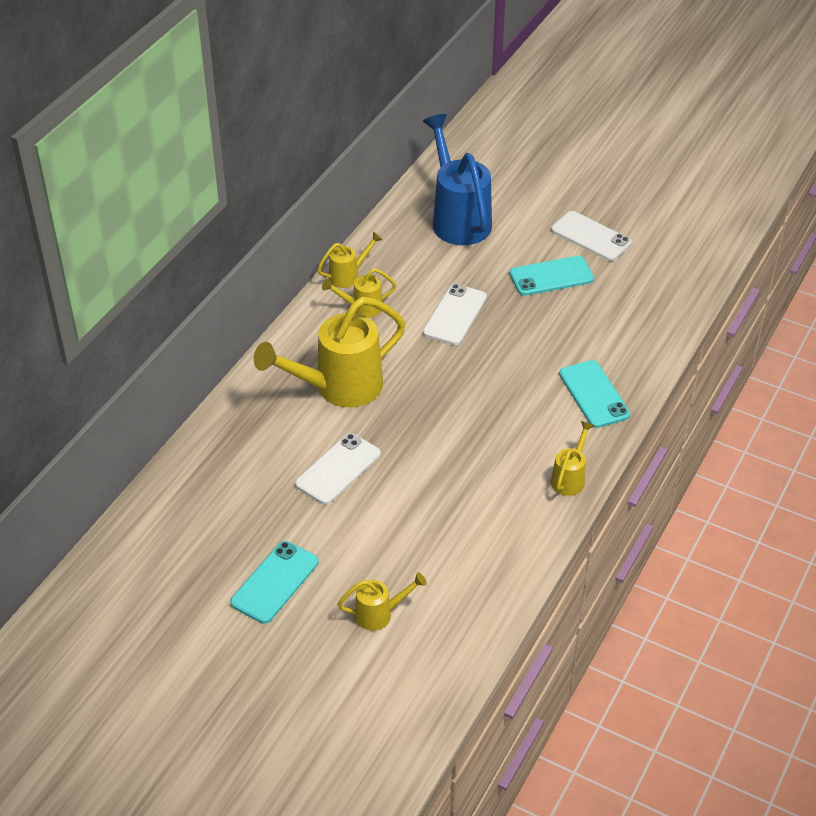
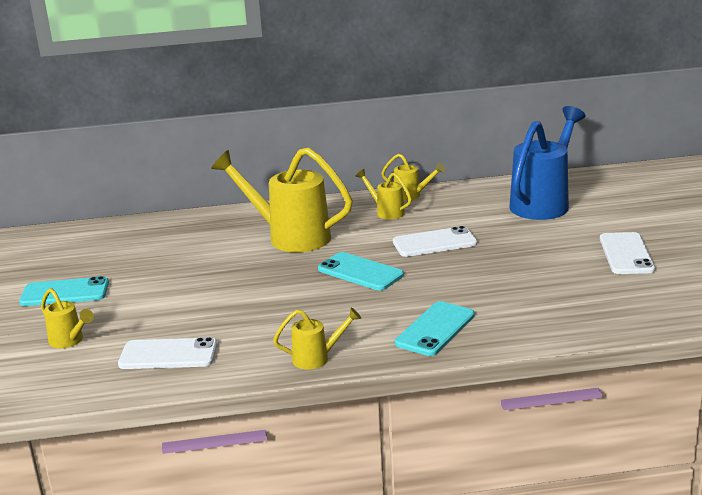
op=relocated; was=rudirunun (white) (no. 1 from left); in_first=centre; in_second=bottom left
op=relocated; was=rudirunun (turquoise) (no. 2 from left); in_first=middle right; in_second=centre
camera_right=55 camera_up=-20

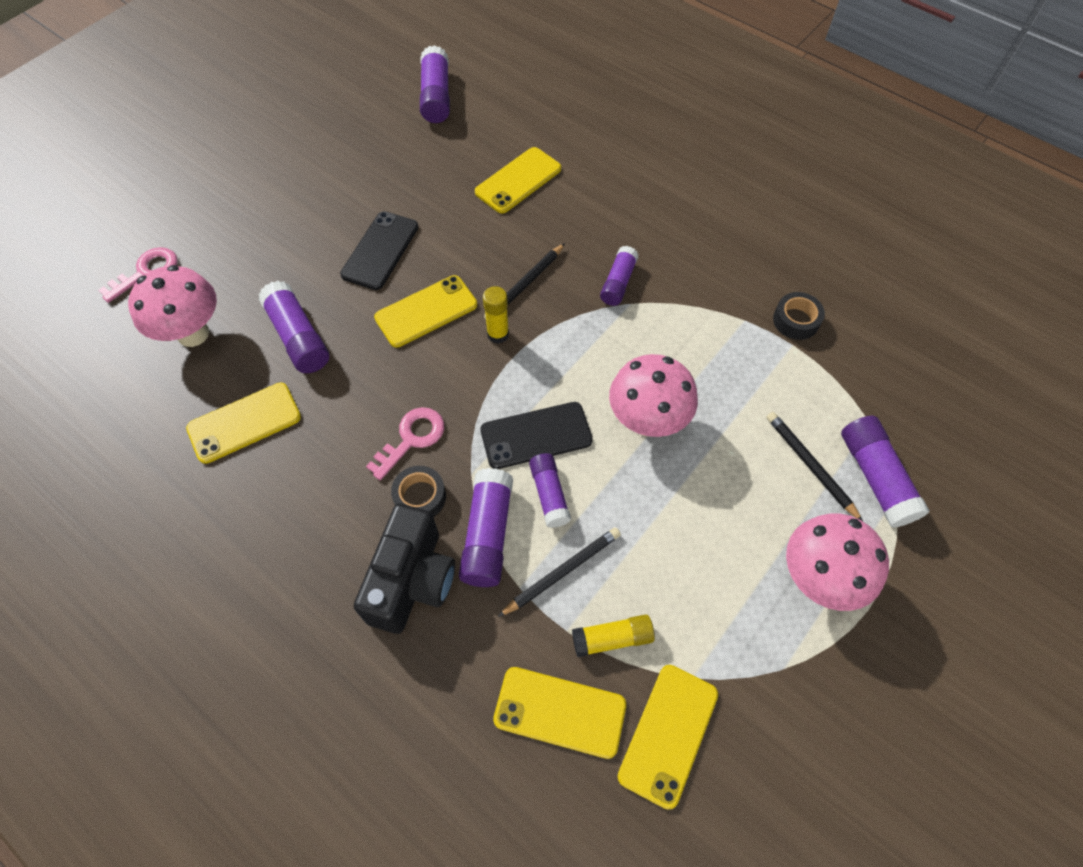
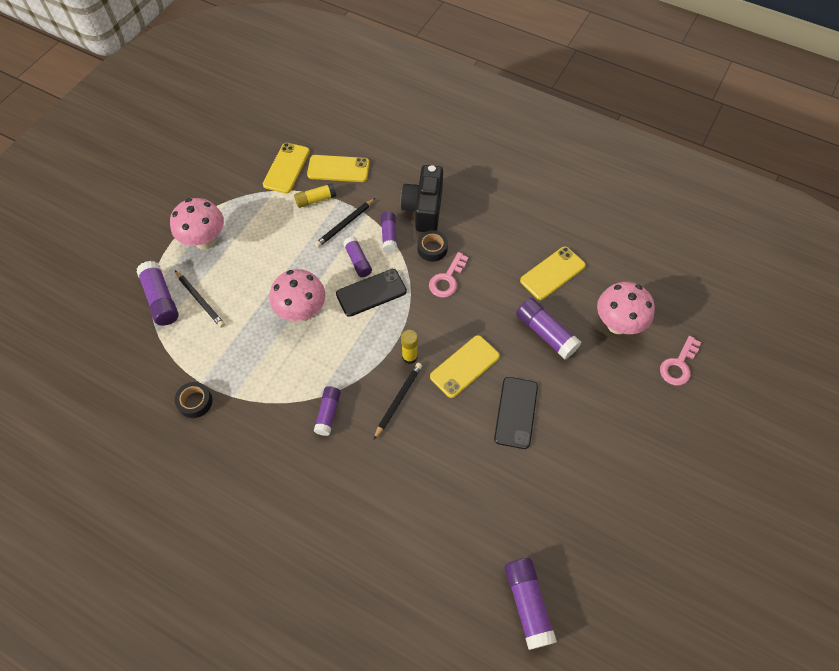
op=size; was=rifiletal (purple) (no. 3 from left in the first image); in_first=centre; in_second=centre; ratio=0.66
op=missing; was=rudirunun (yellow) (no. 3 from left); in_first=top centre
camera_right=170 camera_up=0

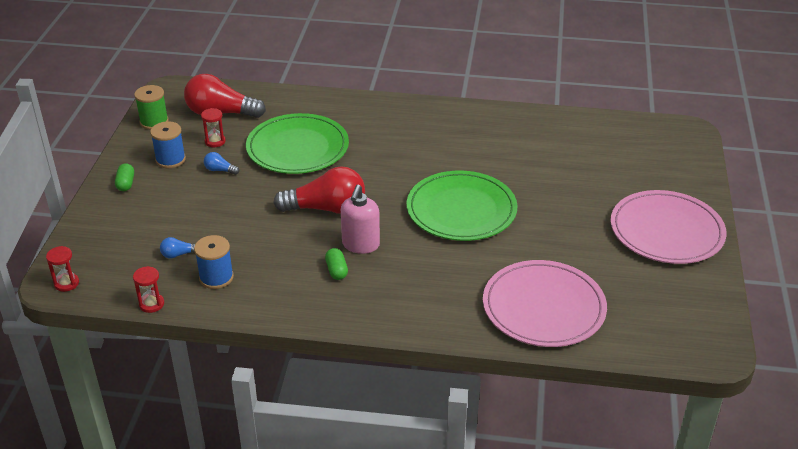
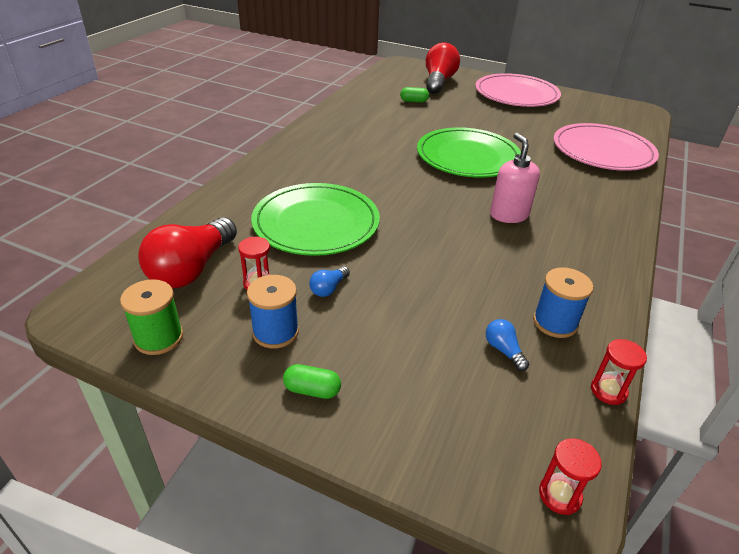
op=spun; was=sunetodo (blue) (no. 1 from left in the first image); in_first=middle left; in_second=middle right; clockwise=150
op=relocated; was=sunetodo (red) (no. 2 from left); in_first=centre; in_second=top centre
op=relocated; was=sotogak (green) (no. 2 from left); in_first=centre; in_second=top centre
op=spun; was=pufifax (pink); in_first=centre; in_second=top right; clockwise=-135
camera_right=-75 camera_up=0

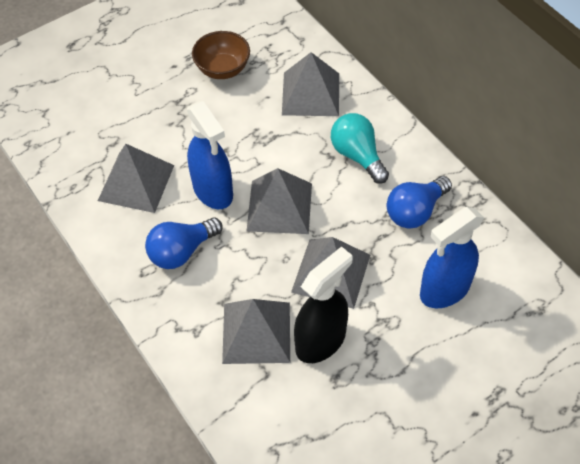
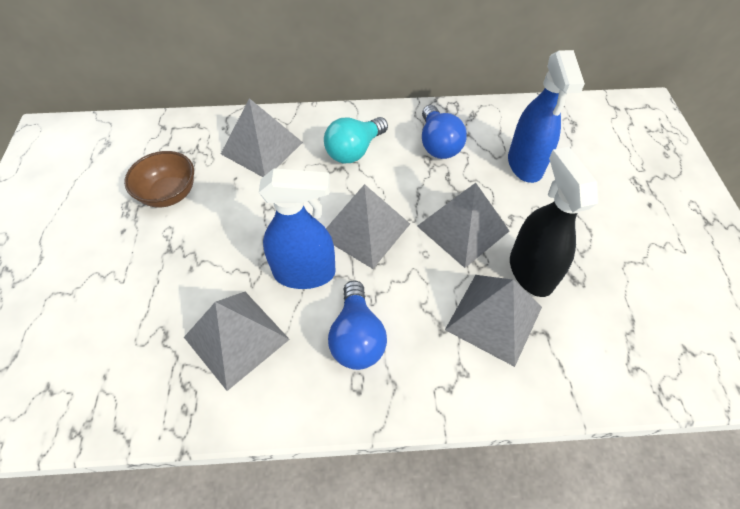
op=spun; was=sunetodo (turquoise); in_first=top centre; in_second=top centre; clockwise=-45
camera_right=-60 camera_up=0

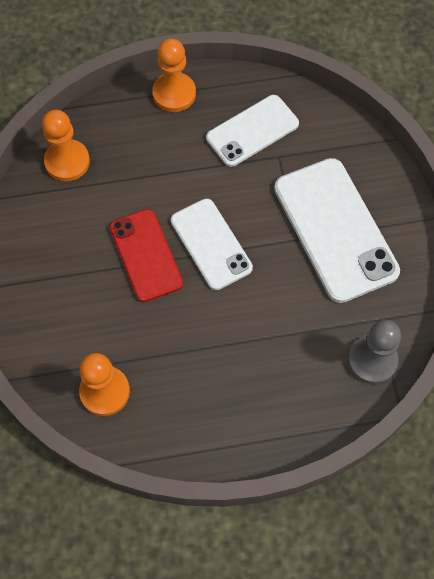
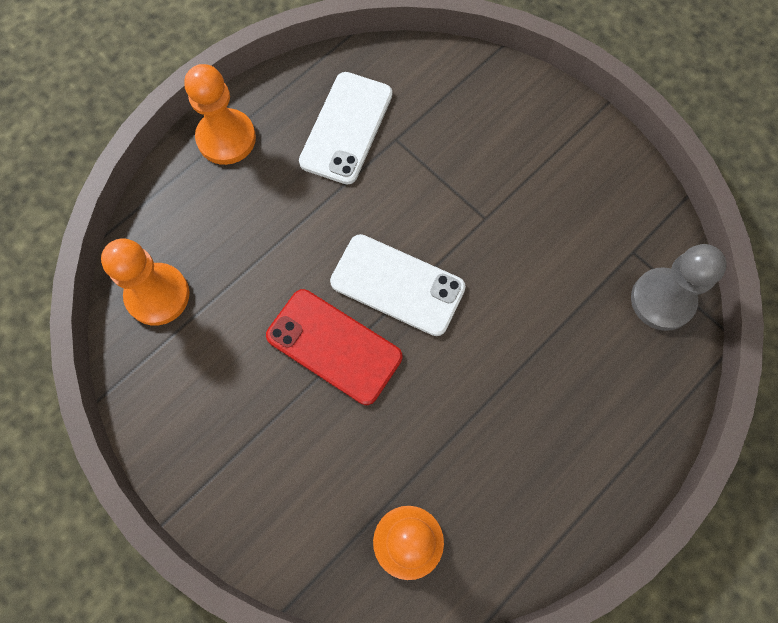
op=missing; was=rudirunun (white) (no. 3 from left); in_first=middle right
camera_right=-35 camera_up=5

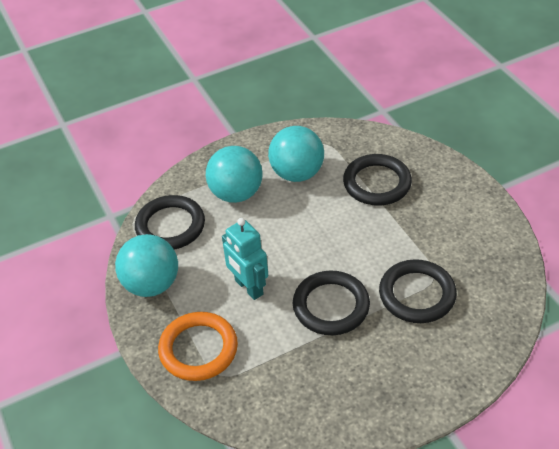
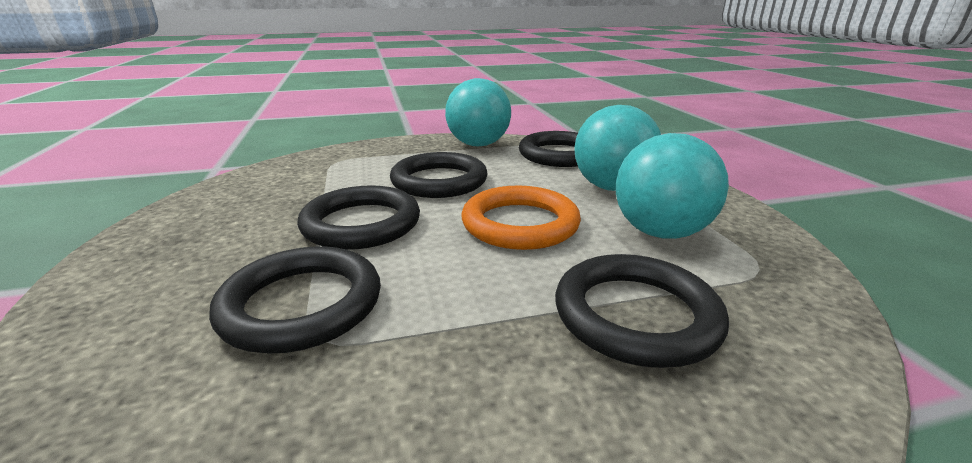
op=relocated; was=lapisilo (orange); in_first=bottom centre; in_second=centre
op=exchanged; was=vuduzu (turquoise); now=lapisilo (black) (no. 3 from left); in_first=centre; in_second=centre
camera_right=100 camera_up=-20

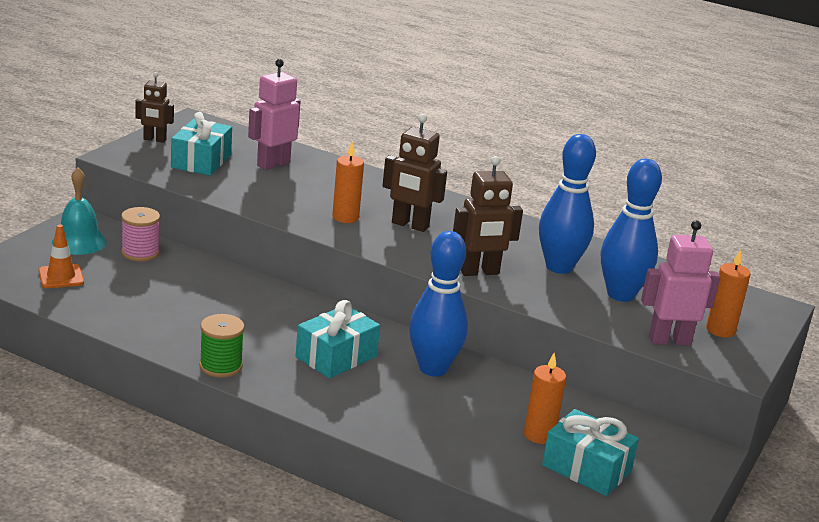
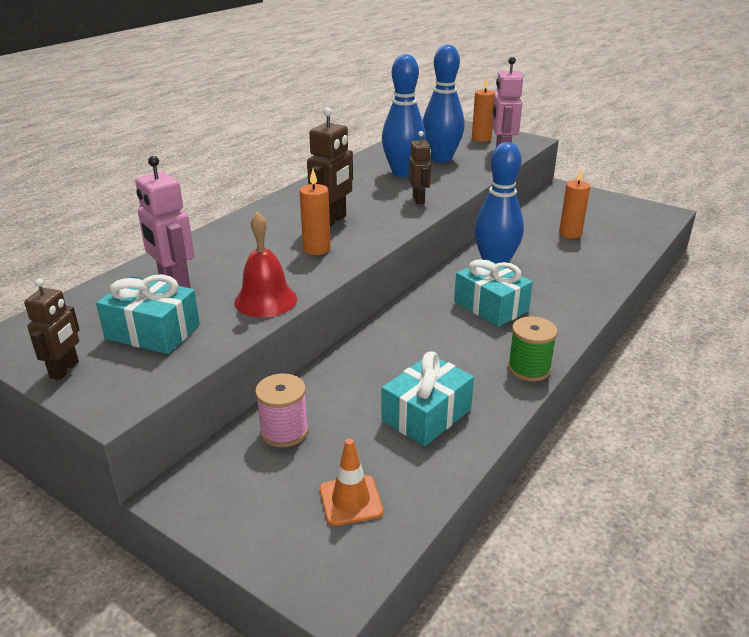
op=missing; was=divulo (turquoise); in_first=middle left
op=size; was=vuduzu (brown) (no. 3 from left); in_first=centre; in_second=top centre; ratio=0.66
op=relocated; was=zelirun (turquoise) (no. 3 from left in the first image); now=zelirun (turquoise) (no. 2 from left); in_first=bottom right; in_second=centre
op=appeared; now=divulo (red); in_second=centre
camera_right=-80 camera_up=5

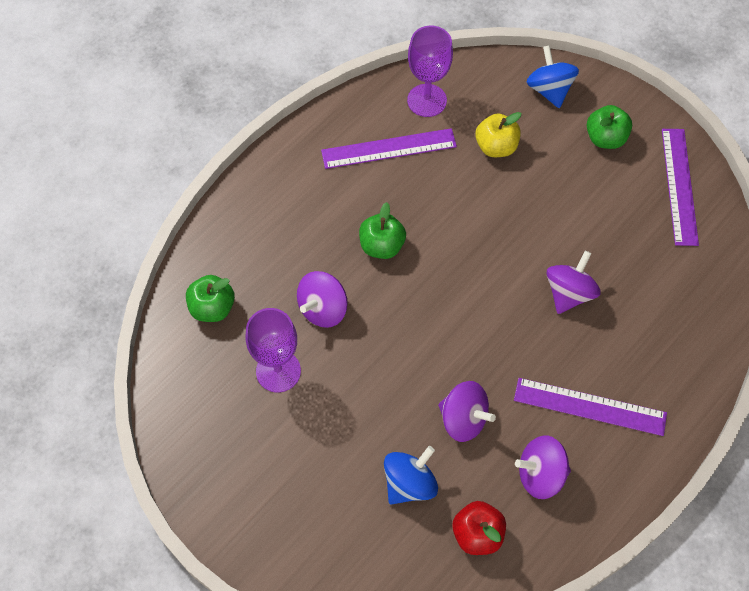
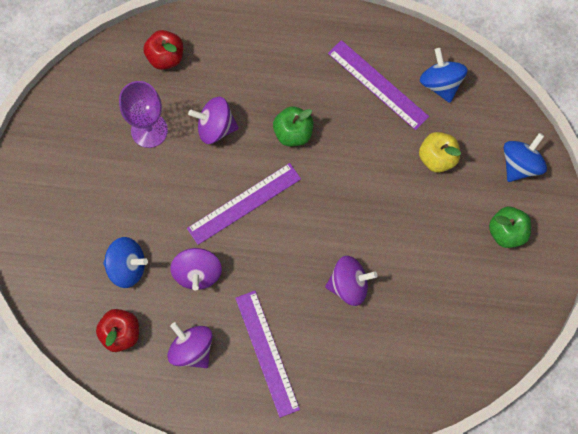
op=colour; was=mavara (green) (no. 1 from left); now=mavara (red) (no. 2 from left); in_first=middle left; in_second=top left
op=exchanged; was=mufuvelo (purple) (no. 2 from left); now=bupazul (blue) (no. 2 from left); in_first=top centre; in_second=top right
op=relocated; was=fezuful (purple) (no. 3 from left in the first image); now=fezuful (purple) (no. 1 from left); in_first=top right; in_second=centre
camera_right=55 camera_up=10

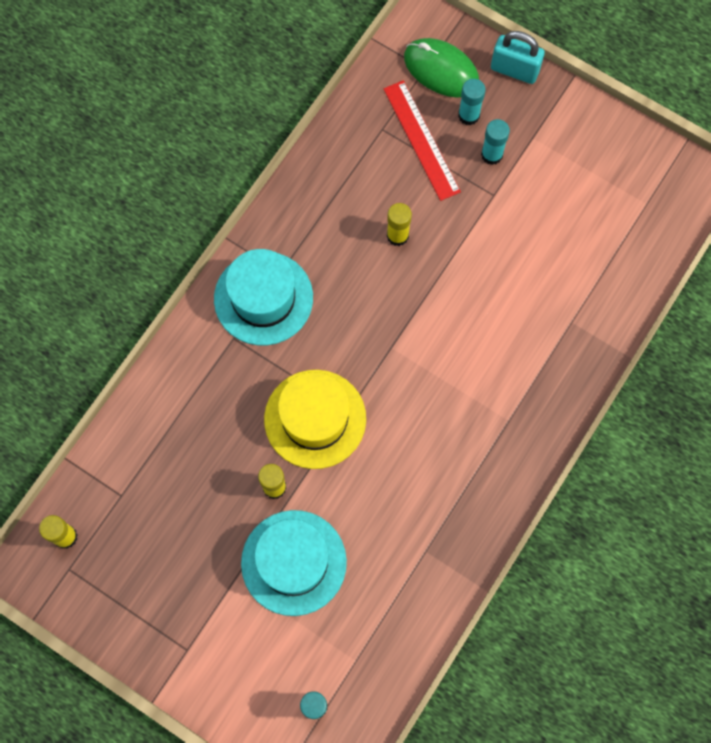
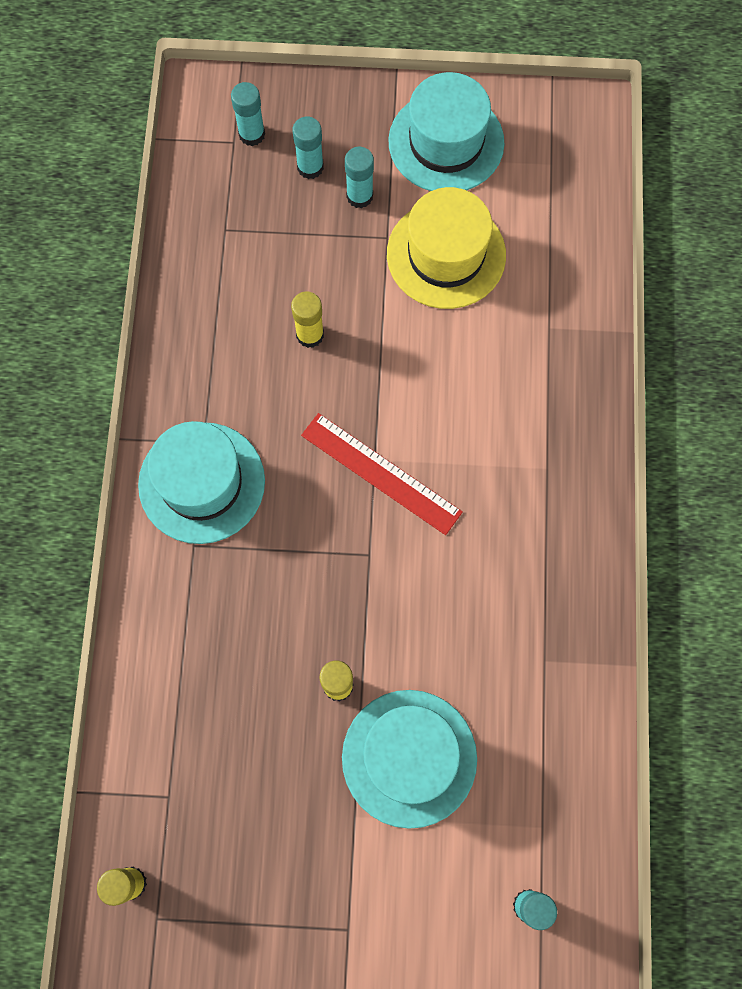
op=relocated; was=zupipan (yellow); in_first=centre; in_second=top centre
op=relocated; was=fezuful (red); in_first=top centre; in_second=centre
op=exchanged; was=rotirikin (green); now=rifiletal (turquoise) (no. 1 from left); in_first=top centre; in_second=top centre
op=missing; was=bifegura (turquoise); in_first=top right
op=appeared; now=zupipan (turquoise) (no. 3 from left); in_second=top centre
camera_right=-30 camera_up=0

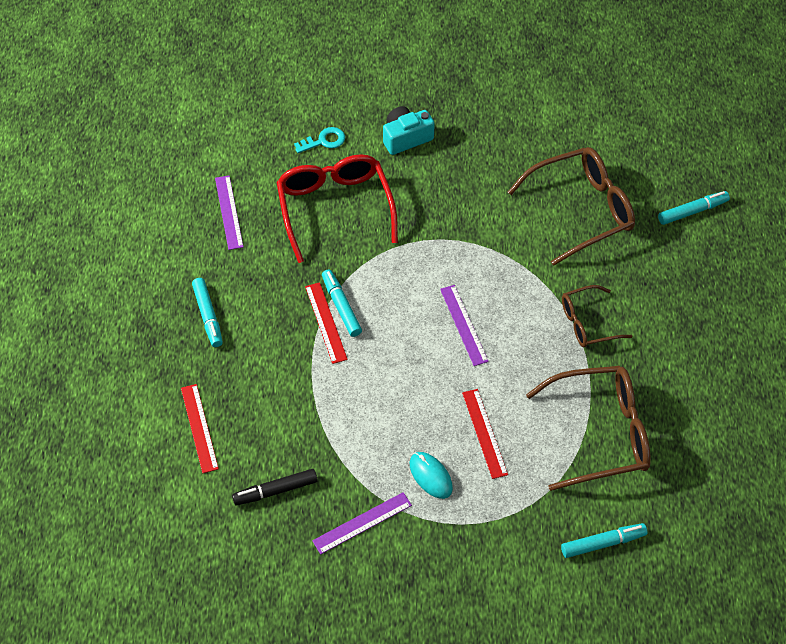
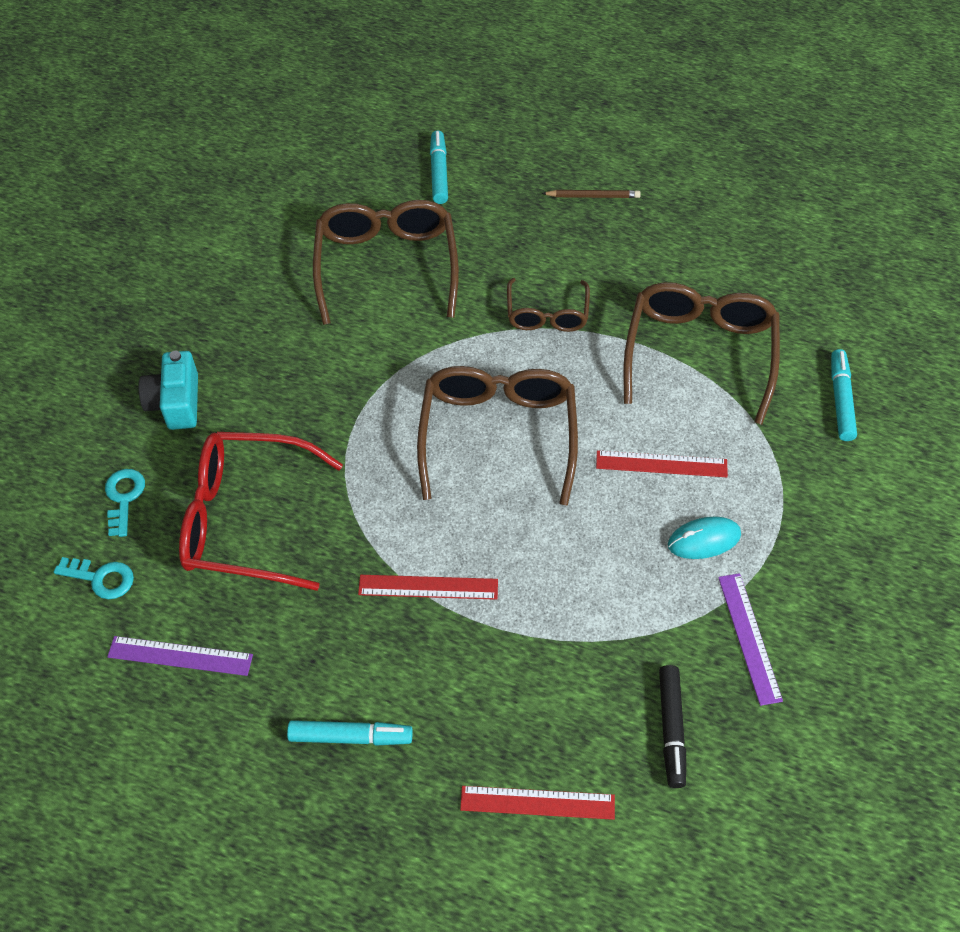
op=missing; was=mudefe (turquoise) (no. 2 from left); in_first=centre
op=exchanged; was=fezuful (purple) (no. 3 from left); now=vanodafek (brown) (no. 2 from left); in_first=centre; in_second=centre
op=appeared; now=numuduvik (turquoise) (no. 1 from left); in_second=middle left
op=appeared; now=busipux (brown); in_second=top centre
camera_right=-70 camera_up=0

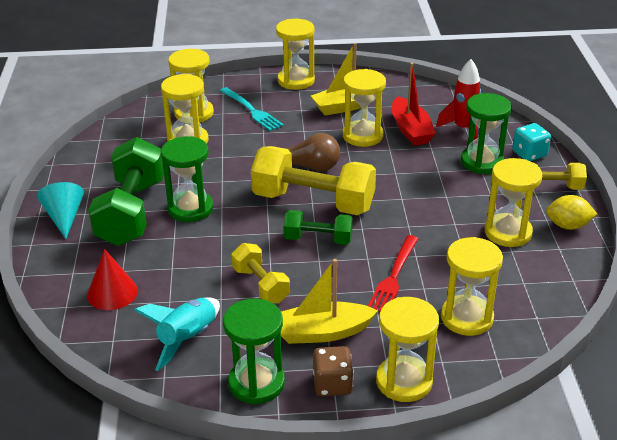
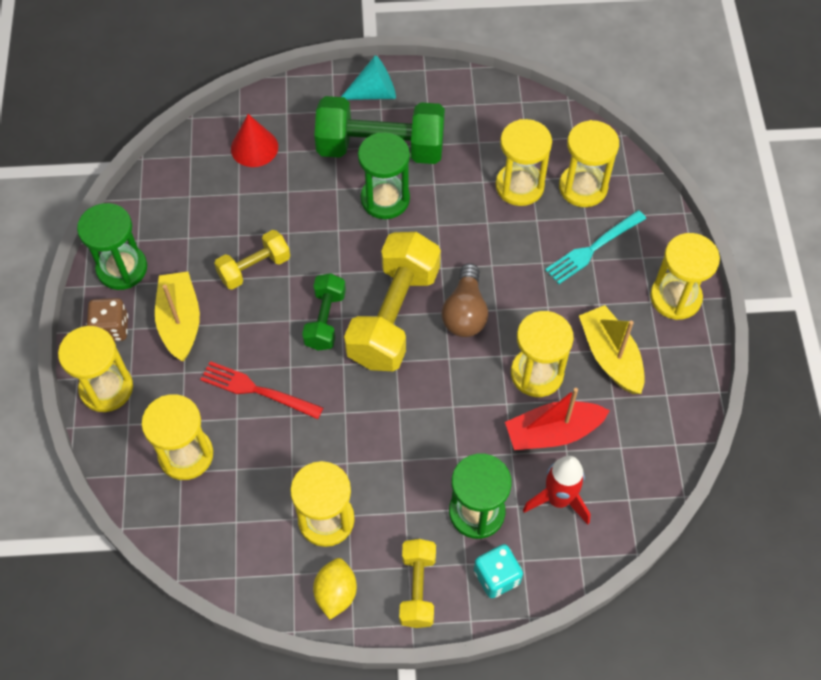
op=missing; was=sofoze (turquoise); in_first=bottom left
camera_right=90 camera_up=25

